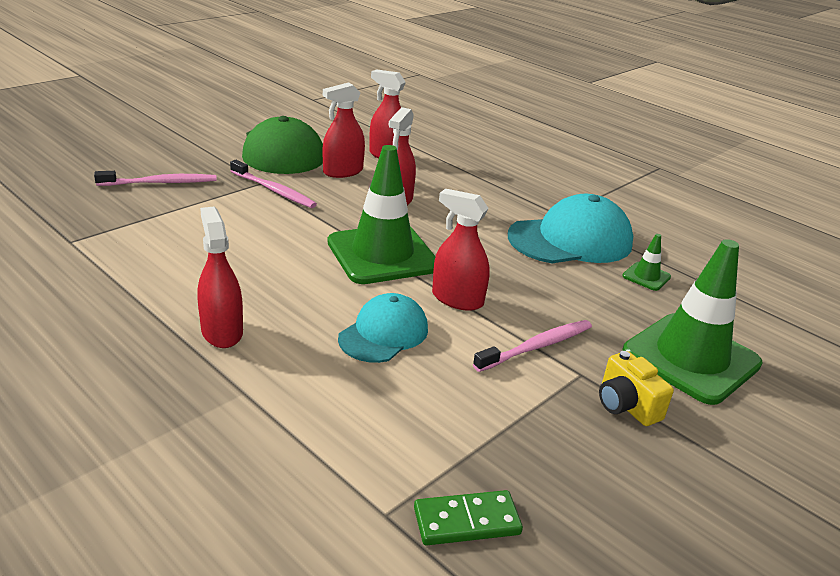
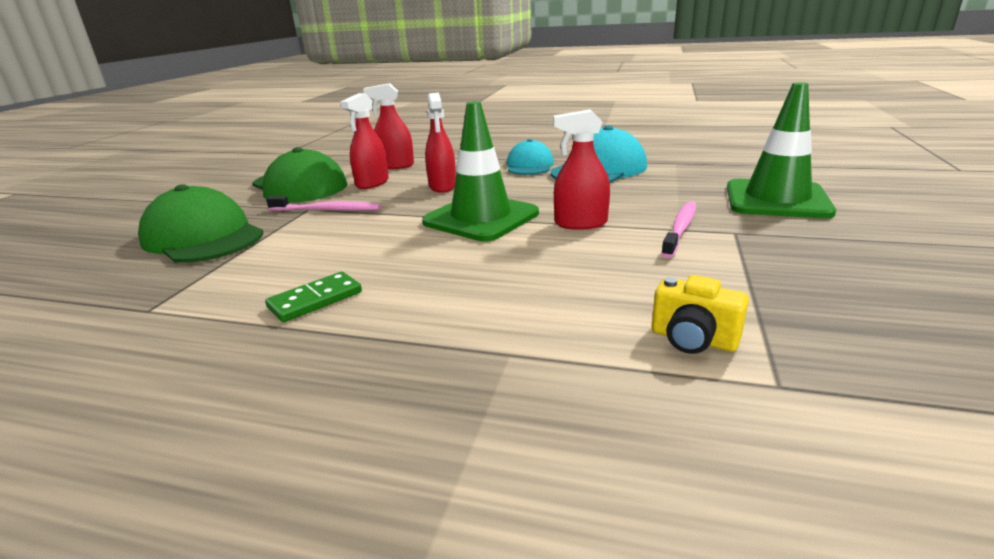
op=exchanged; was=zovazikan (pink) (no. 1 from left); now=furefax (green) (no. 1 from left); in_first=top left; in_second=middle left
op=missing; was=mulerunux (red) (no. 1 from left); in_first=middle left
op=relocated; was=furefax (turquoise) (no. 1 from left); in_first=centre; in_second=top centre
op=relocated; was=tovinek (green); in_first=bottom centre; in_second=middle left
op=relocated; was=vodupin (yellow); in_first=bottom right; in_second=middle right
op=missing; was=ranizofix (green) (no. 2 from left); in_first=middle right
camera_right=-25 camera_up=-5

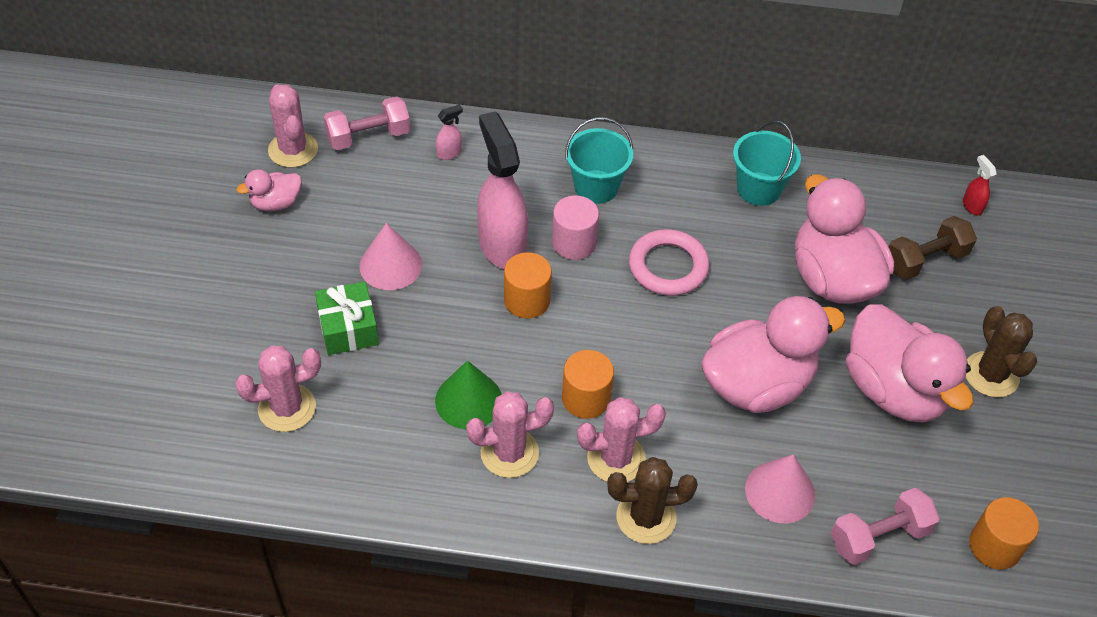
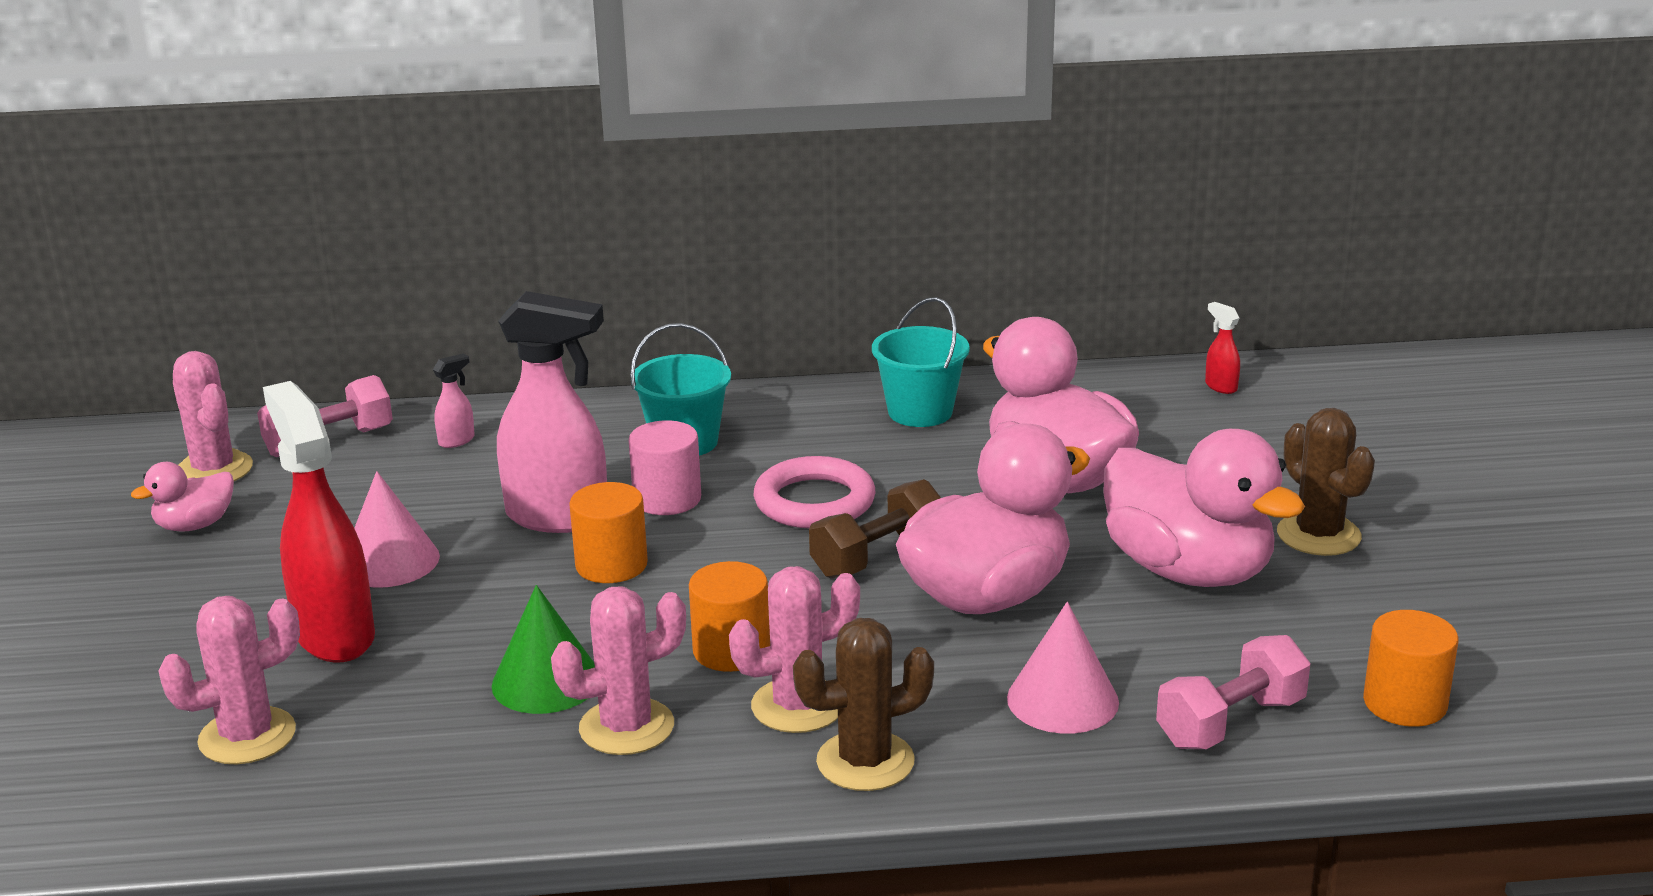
op=exchanged; was=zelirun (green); now=mulerunux (red) (no. 1 from left); in_first=middle left; in_second=middle left
op=spun; was=mulerunux (pink) (no. 2 from left); in_first=top centre; in_second=centre; clockwise=135
op=relocated; was=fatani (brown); in_first=middle right; in_second=centre
camera_right=-10 camera_up=-25

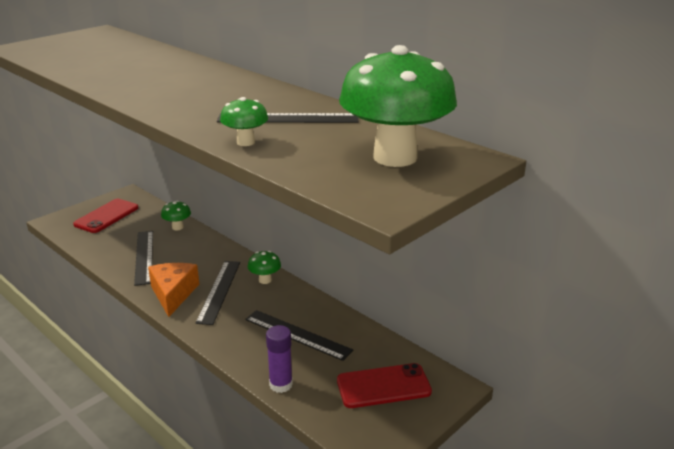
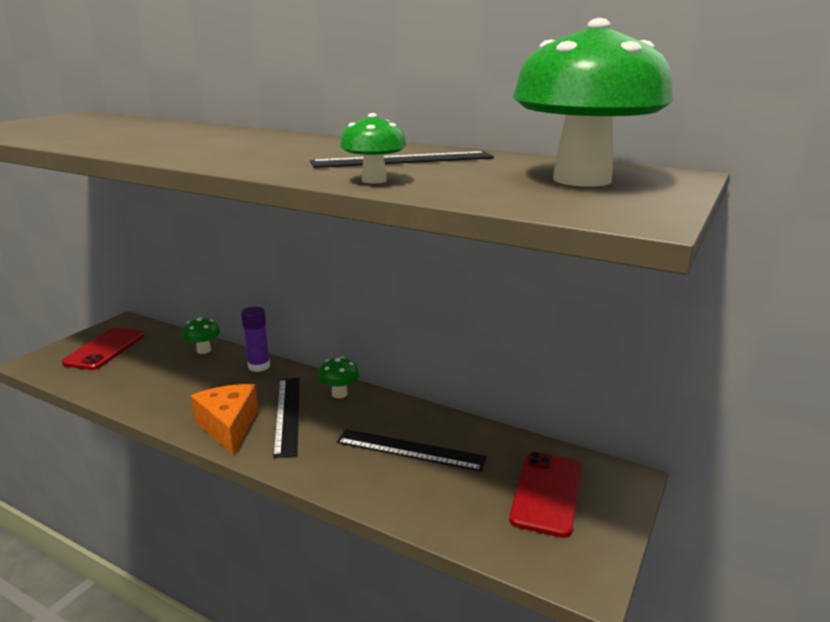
op=missing; was=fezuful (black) (no. 1 from left); in_first=middle left
op=relocated; was=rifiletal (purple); in_first=bottom centre; in_second=middle left
op=spun; was=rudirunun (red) (no. 2 from left); in_first=bottom centre; in_second=bottom centre; clockwise=-45
camera_right=-15 camera_up=-5

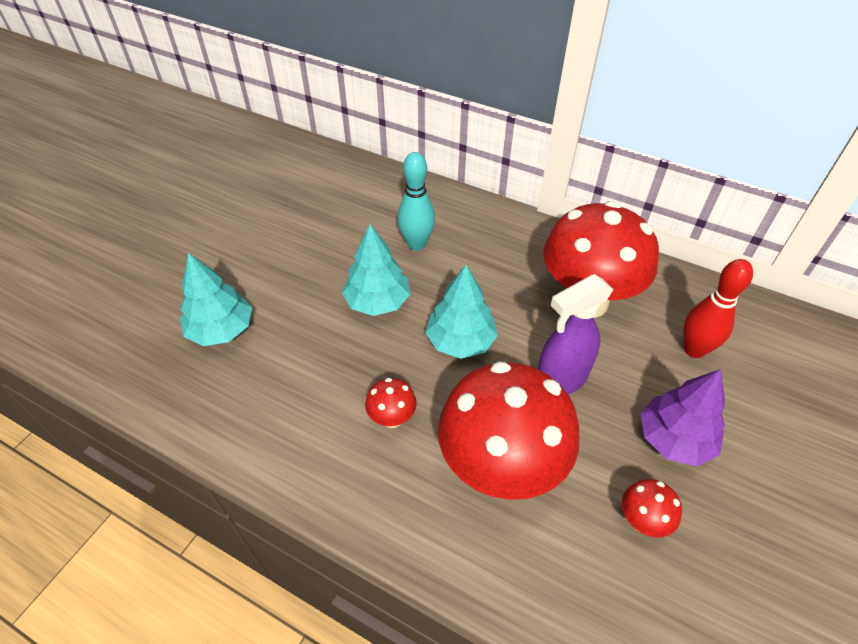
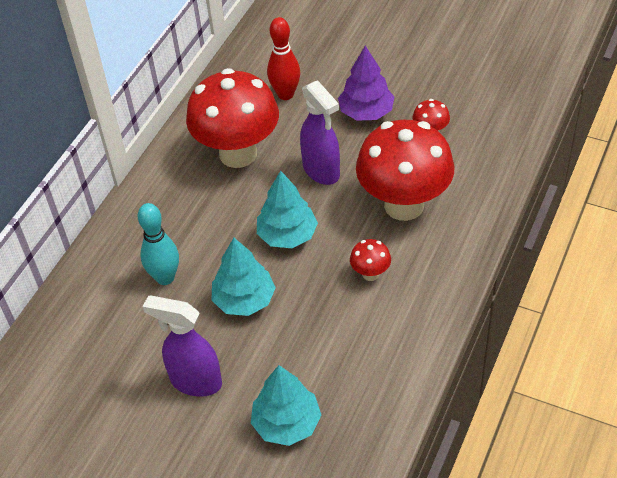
op=appeared; now=mulerunux (purple) (no. 1 from left); in_second=bottom left
camera_right=-90 camera_up=0

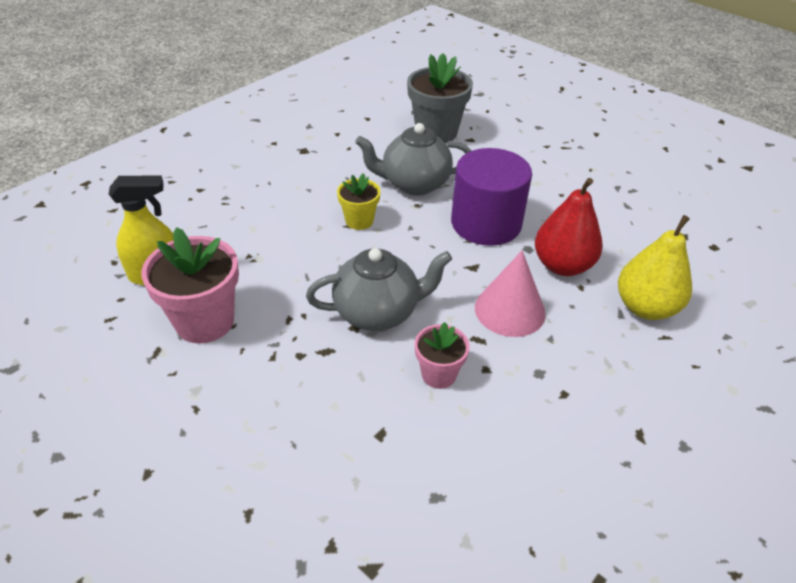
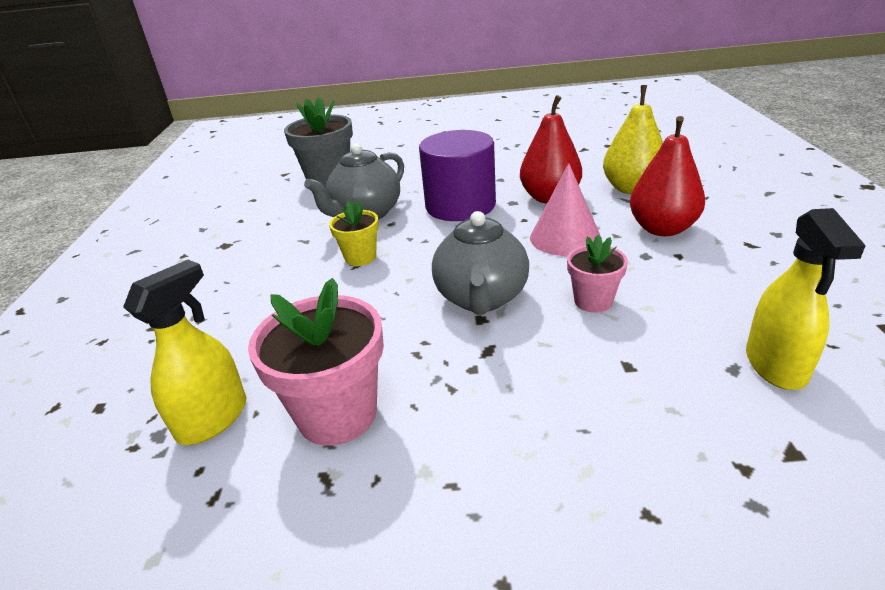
op=spun; was=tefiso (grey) (no. 1 from left in the first image); in_first=centre; in_second=centre; clockwise=150
op=appeared; now=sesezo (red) (no. 2 from left); in_second=top right
op=appeared; now=mulerunux (yellow) (no. 2 from left); in_second=middle right
camera_right=-40 camera_up=-10

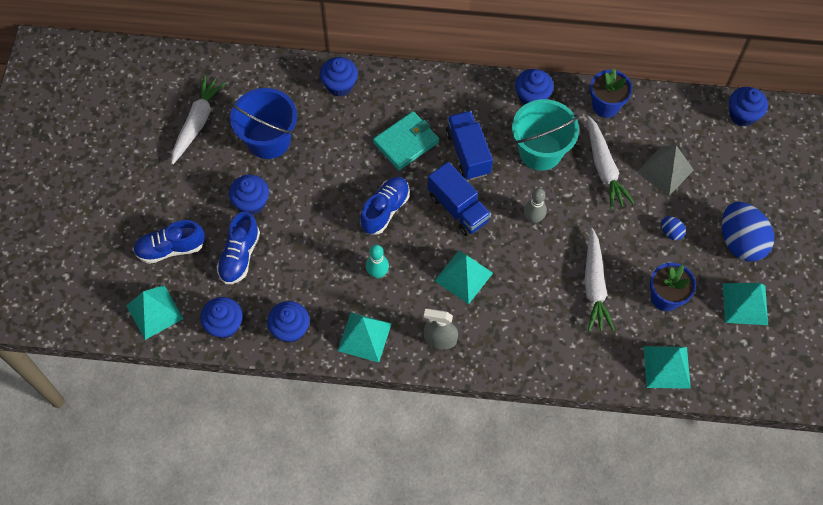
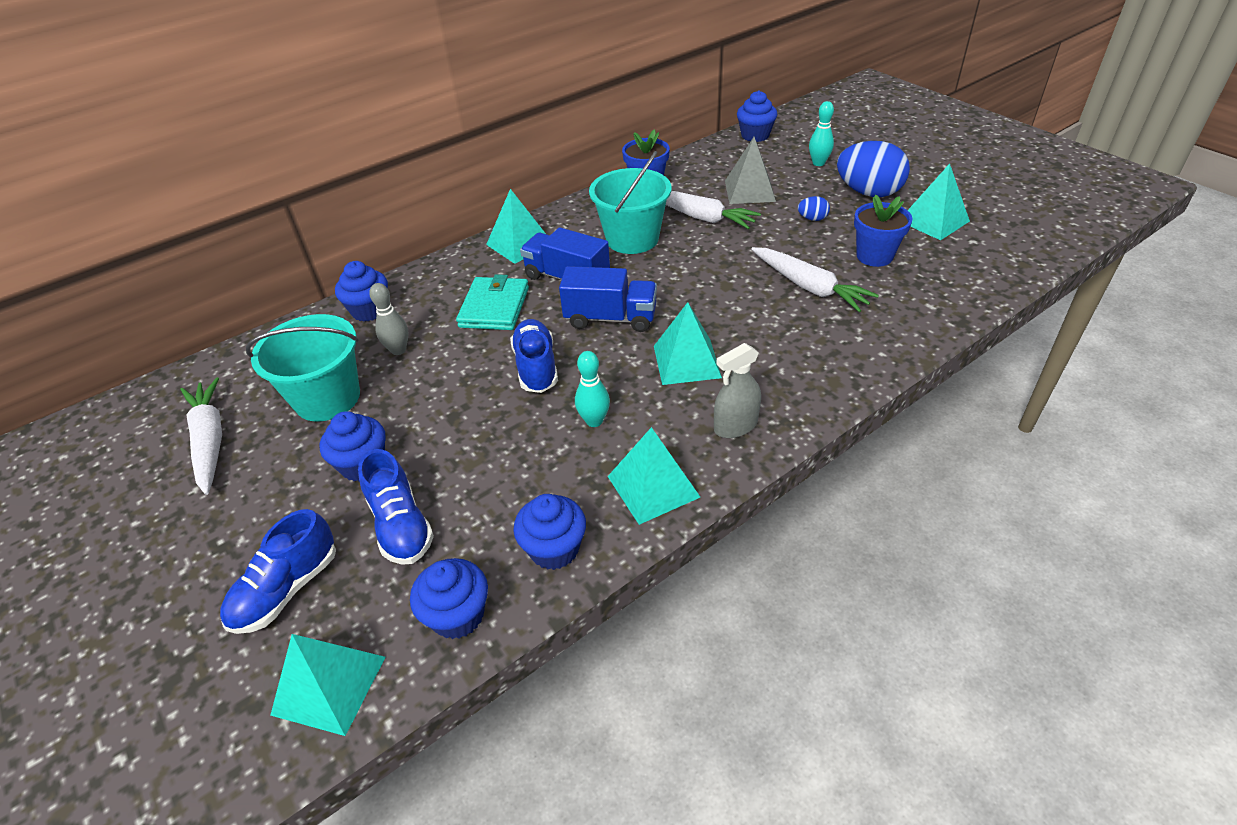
op=colour; was=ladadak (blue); now=ladadak (turquoise) (no. 1 from left); in_first=top left; in_second=middle left
op=missing; was=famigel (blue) (no. 5 from left); in_first=top centre
op=relocated; was=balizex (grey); in_first=centre; in_second=middle left
op=relocated; was=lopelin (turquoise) (no. 4 from left in the first image); now=lopelin (turquoise) (no. 2 from left); in_first=bottom right; in_second=top centre
op=appeared; now=balizex (turquoise) (no. 2 from left); in_second=top centre
camera_right=-40 camera_up=-20

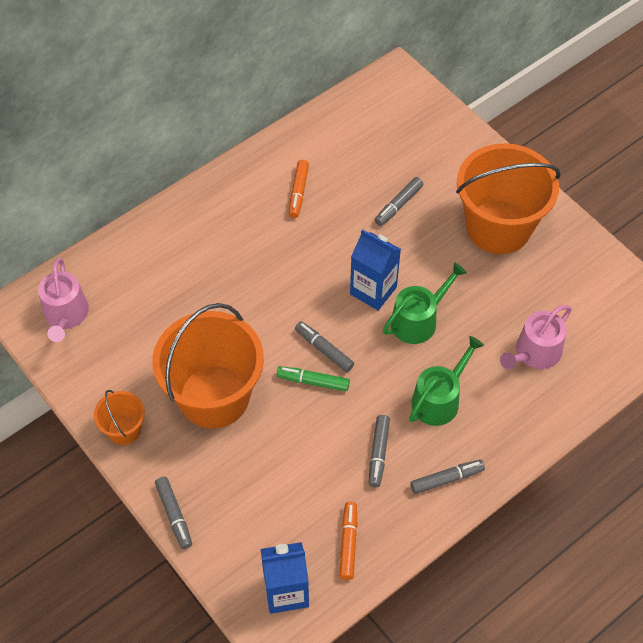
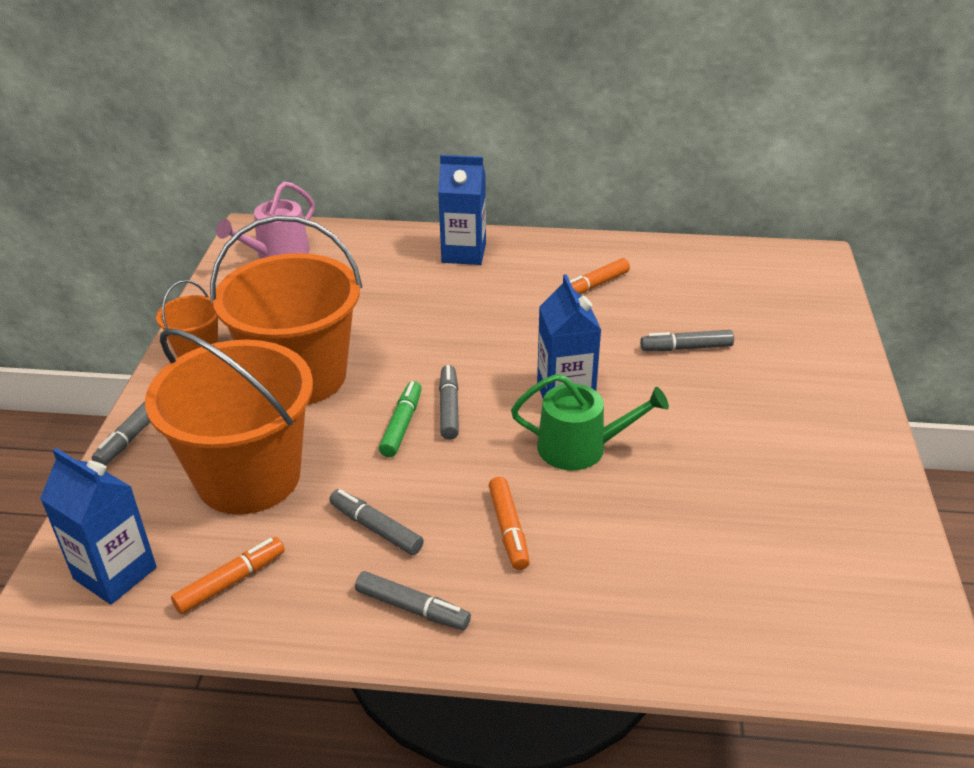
op=spun; was=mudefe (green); in_first=centre; in_second=centre; clockwise=45
op=spun; was=mudefe (grey) (no. 3 from left in the first image); in_first=bottom centre; in_second=bottom centre; clockwise=75
op=exchanged; was=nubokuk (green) (no. 2 from left); now=mudefe (orange) (no. 2 from left); in_first=middle right; in_second=bottom centre
op=relocated; was=ladadak (orange) (no. 3 from left in the first image); now=ladadak (orange) (no. 2 from left); in_first=top right; in_second=middle left
op=missing; was=nubokuk (pink) (no. 2 from left); in_first=middle right
op=appeared; now=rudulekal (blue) (no. 2 from left); in_second=top centre
camera_right=45 camera_up=-20

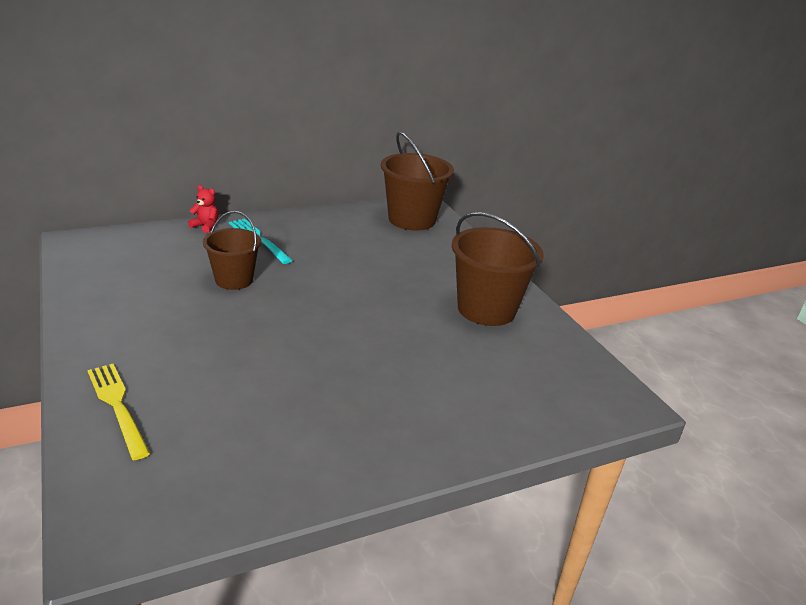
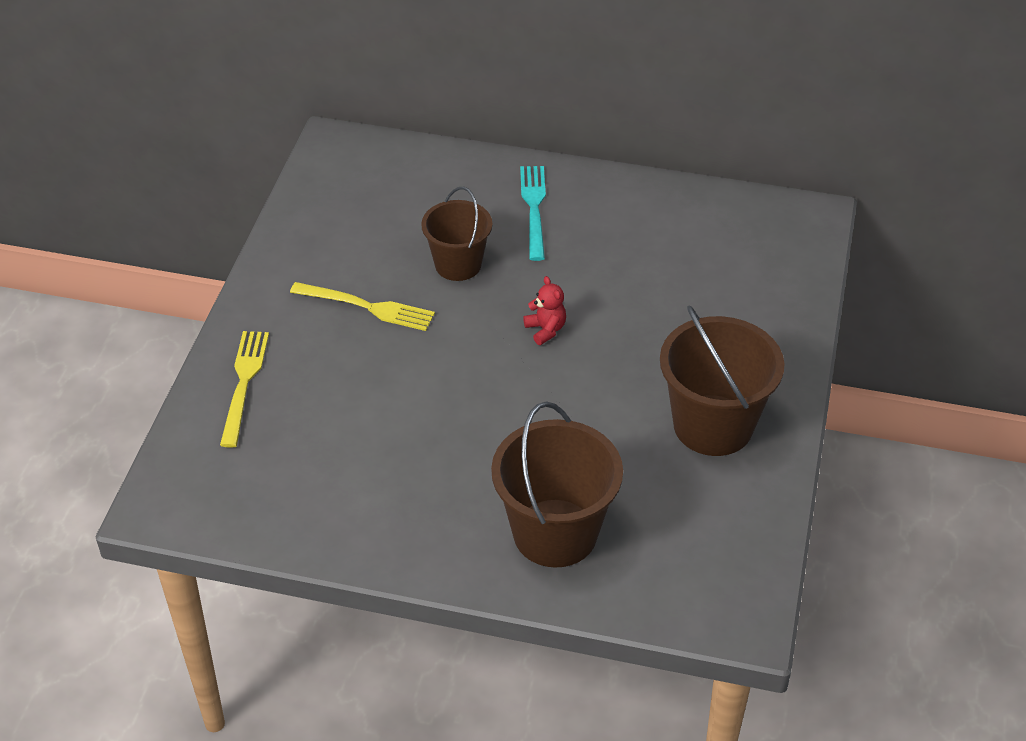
op=relocated; was=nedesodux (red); in_first=middle left; in_second=centre
op=relocated; was=ladadak (brown) (no. 2 from left); in_first=top centre; in_second=centre
op=appeared; now=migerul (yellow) (no. 2 from left); in_second=centre
camera_right=40 camera_up=15

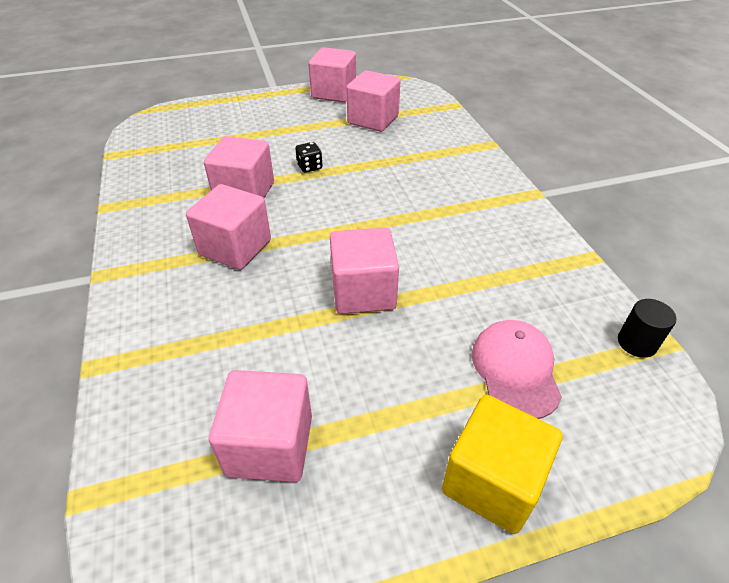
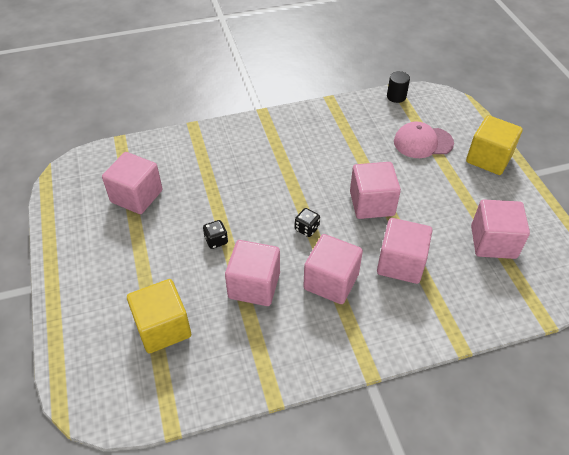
op=relocated; was=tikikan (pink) (no. 4 from left in the first image); now=tikikan (pink) (no. 5 from left); in_first=top centre; in_second=middle right
op=appeared; now=tikikan (yellow) (no. 1 from left); in_second=bottom left
op=appeared; now=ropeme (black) (no. 2 from left); in_second=centre
camera_right=-90 camera_up=5

